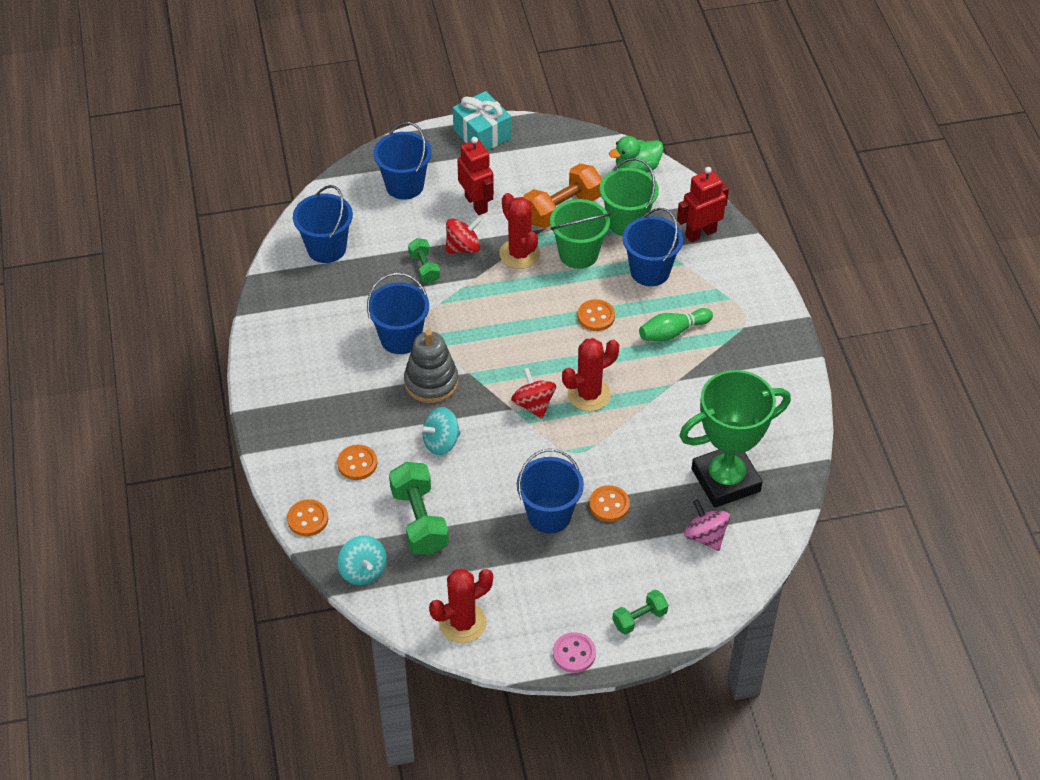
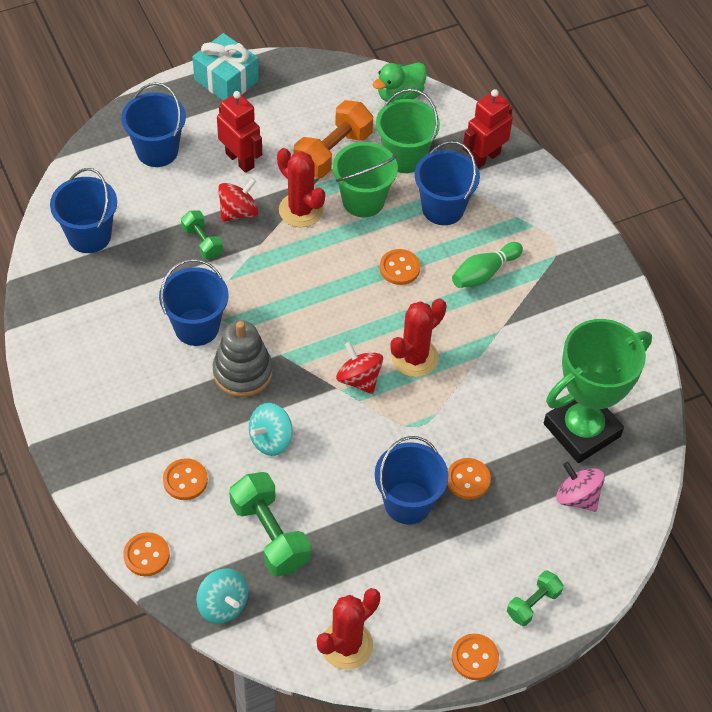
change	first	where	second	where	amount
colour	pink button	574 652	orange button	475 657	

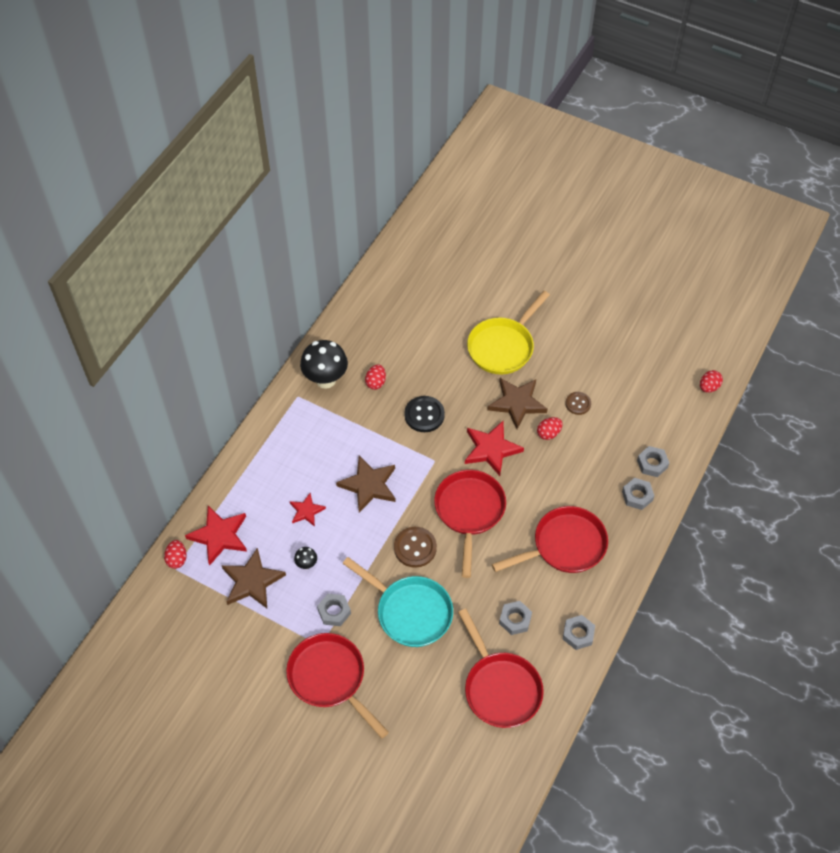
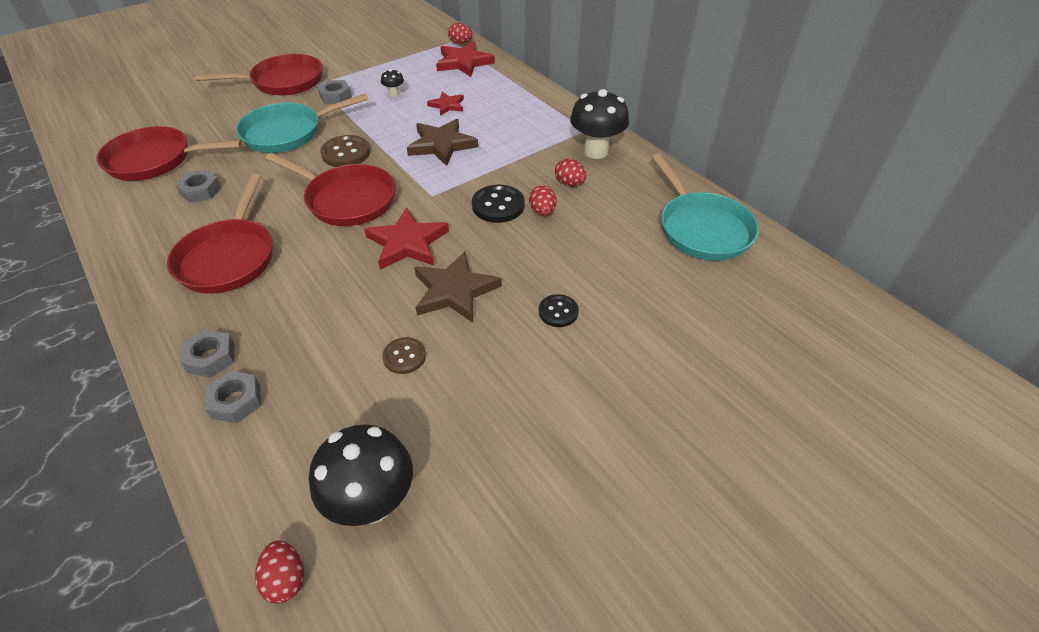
change	first	where	second	where	amount
appeared			black mushroom	361 475	
relocated	red egg	550 428		542 200	
exchanged	yellow pan	508 332	black button	559 310	
appeared			turquoise pan	705 207	
missing	brown star	254 577			
missing	grey nut	579 632			

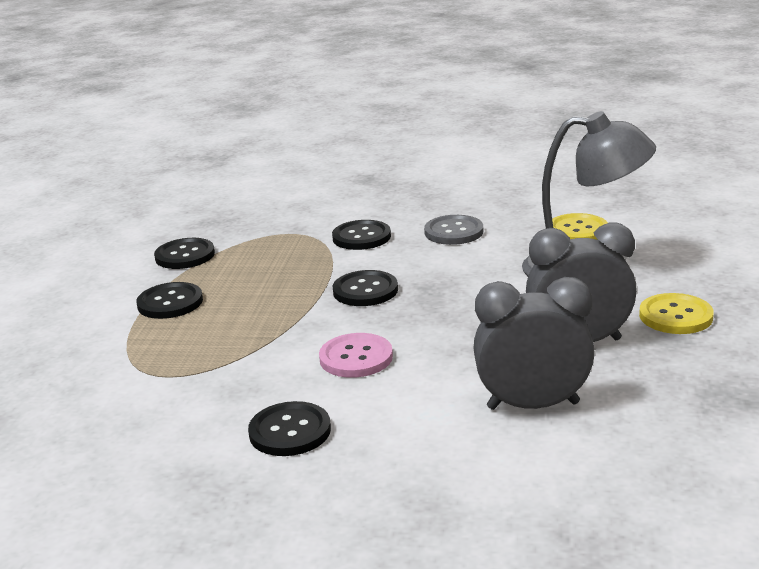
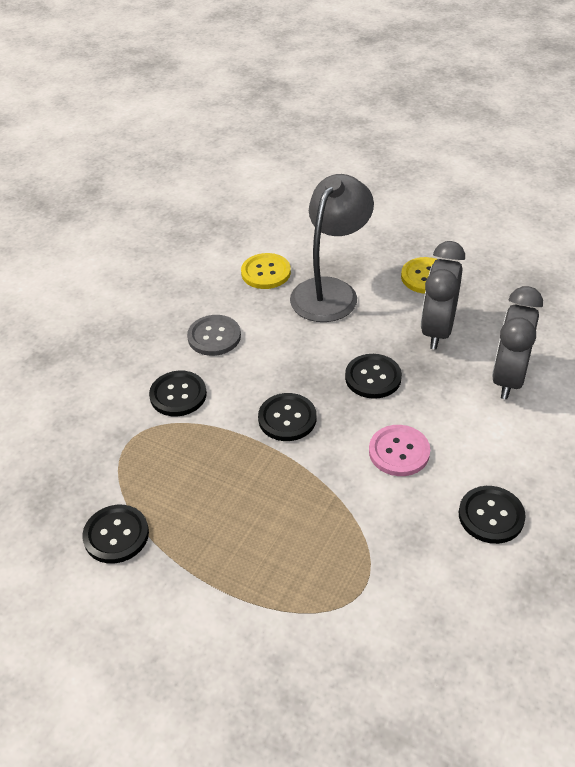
change	first	where	second	where	amount
relocated	black button	169 300		373 376	

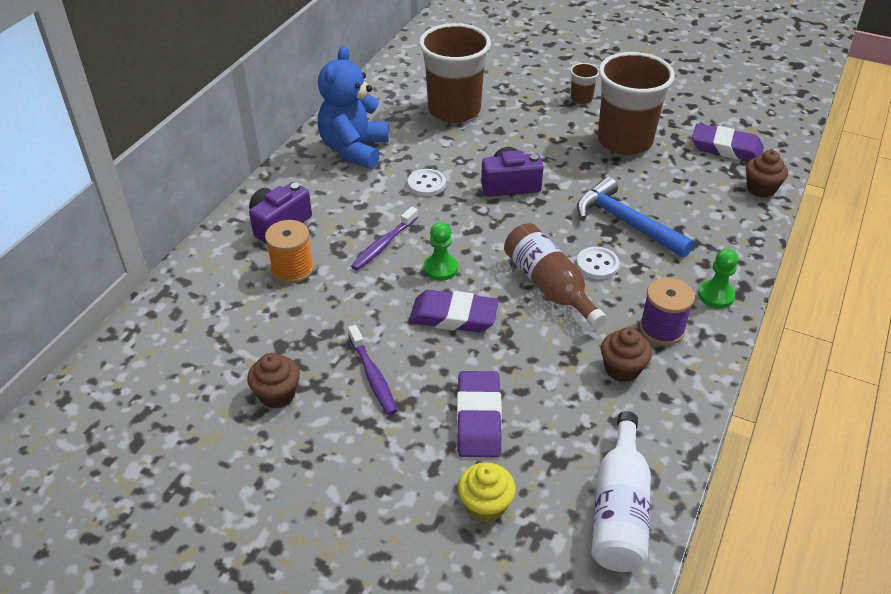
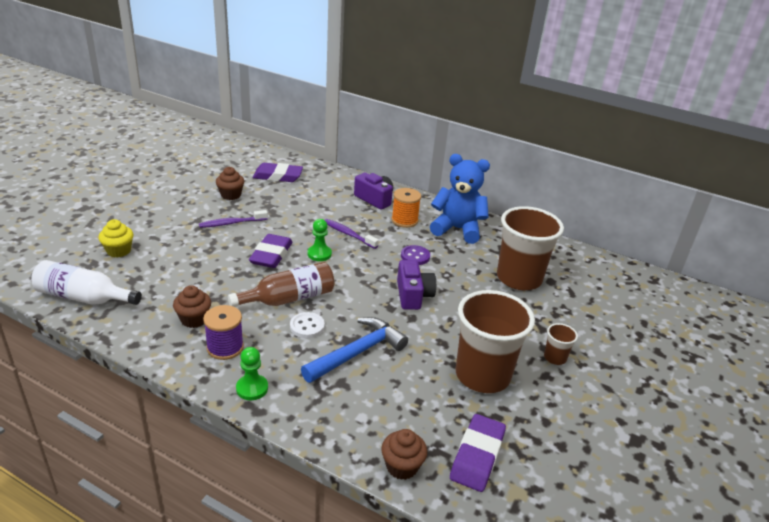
change	first	where	second	where	amount
relocated	purple eraser	479 414		277 172	
relocated	orange spool	289 252		406 208	
colour	white button	427 182	purple button	415 255	

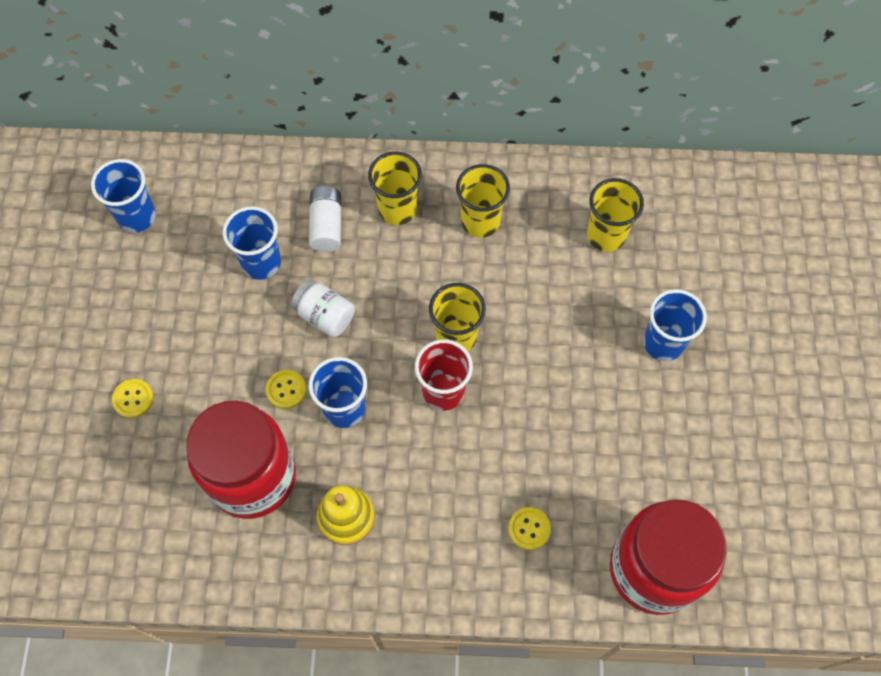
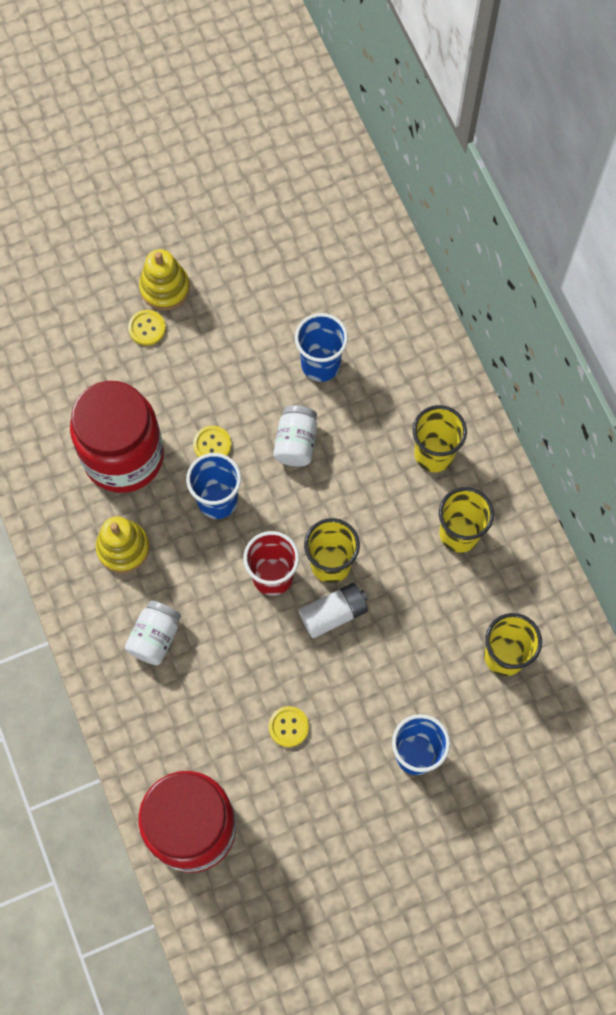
change	first	where	second	where	amount
appeared			white jar	153 632	
appeared			yellow stacking toy	164 279	
relocated	yellow button	529 528		289 726	
relocated	white battery	325 219		333 610	
missing	blue cup	123 196			

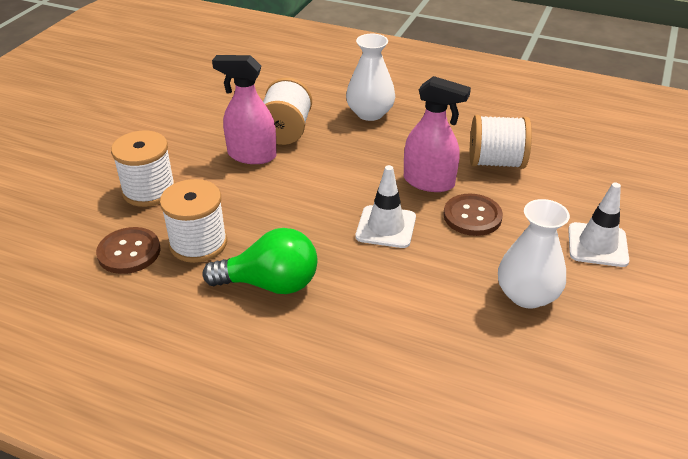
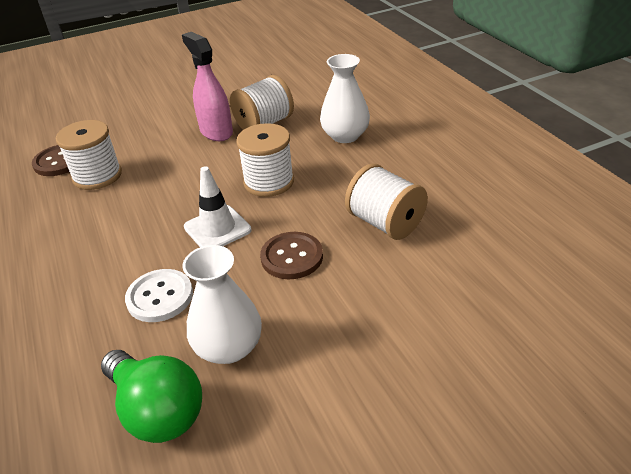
change	first	where	second	where	amount
relocated	green light bulb	260 261		151 396	
appeared			white button	159 295	
relocated	white spool	143 169		265 160	
missing	pink spray bottle	437 134			
missing	white traffic cone	598 225			

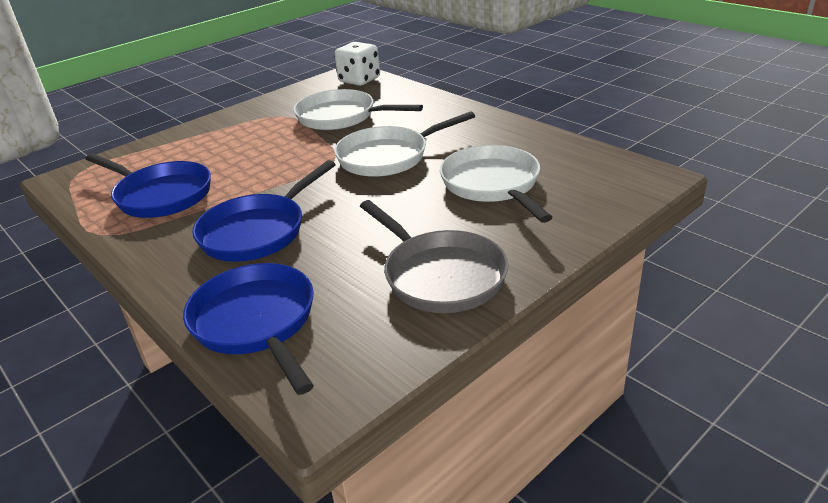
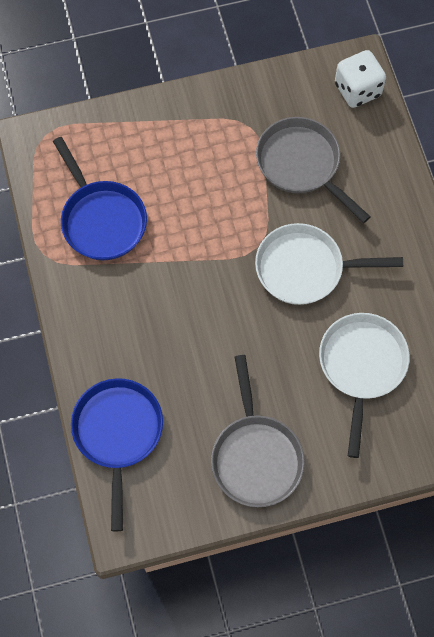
change	first	where	second	where	amount
colour	white pan	358 109	grey pan	313 170	
missing	blue pan	264 211			

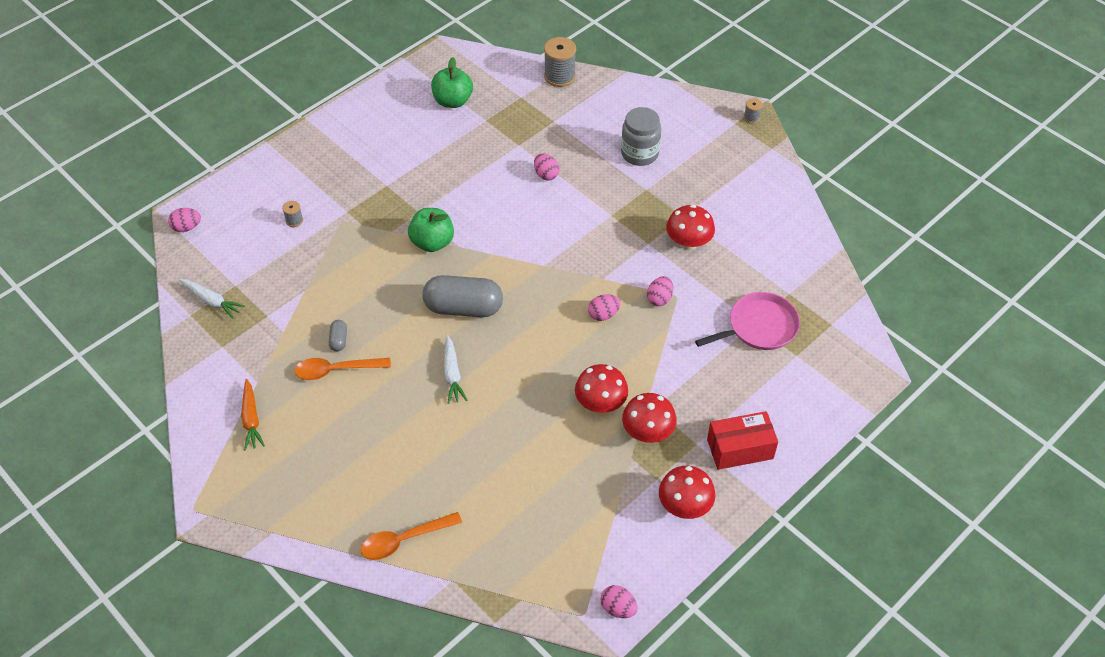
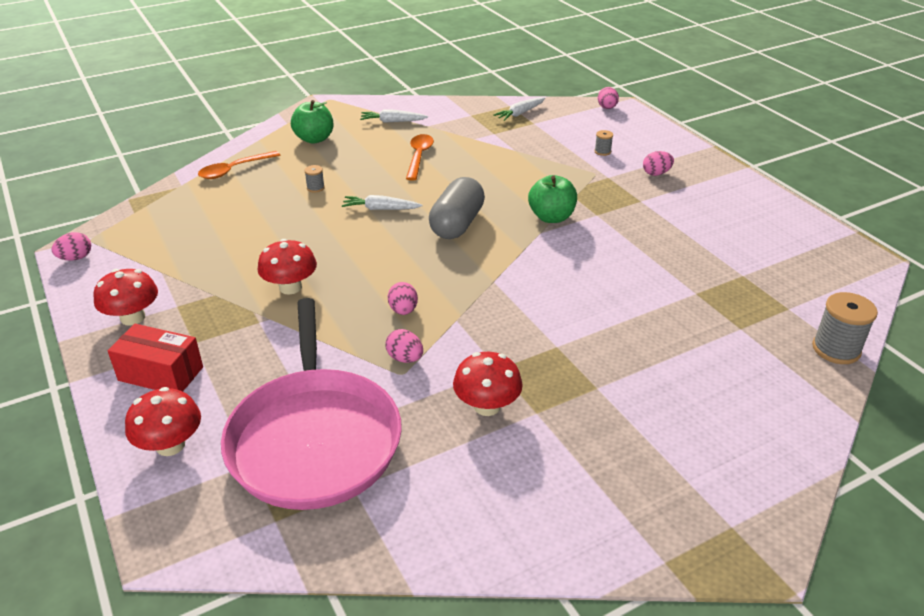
change	first	where	second	where	amount
spun	red box	742 440		155 357	75 degrees counterclockwise
relocated	red mushroom	649 418		163 421	
spun	orange spoon	411 536		239 165	120 degrees counterclockwise
size	pink pan	747 321		311 404	x1.78
relocated	green apple	452 82		312 122	
relocated	grey spool	753 111		314 178	
colour	orange carrot	253 414	white carrot	394 116	
relocated	pink egg	546 167		658 163	
missing	grey capsule	338 335			
missing	grey jar	641 136			

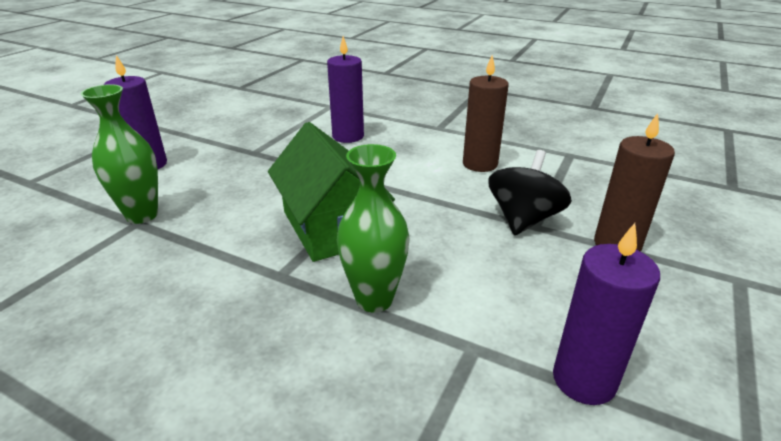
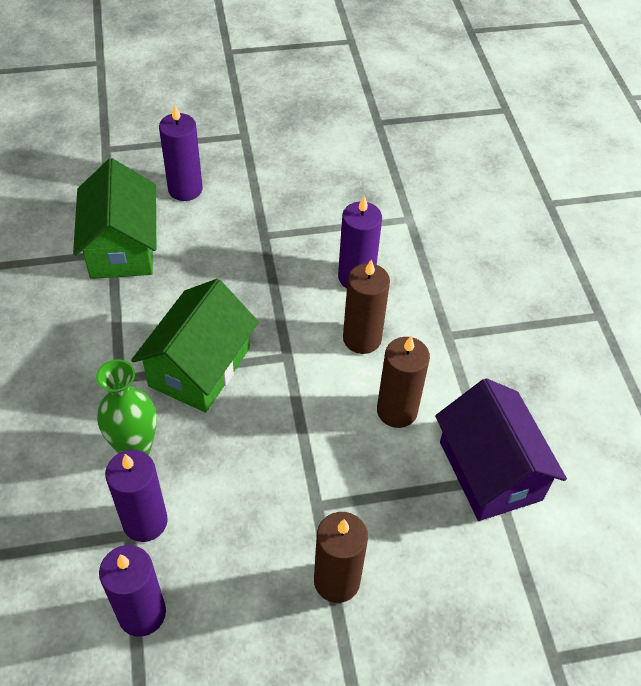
change	first	where	second	where	amount
exchanged	green vase	119 154	green house	114 218	
appeared			purple candle	136 496	
appeared			brown candle	366 307	
appeared			purple house	501 449	
missing	black spinning top	530 192			

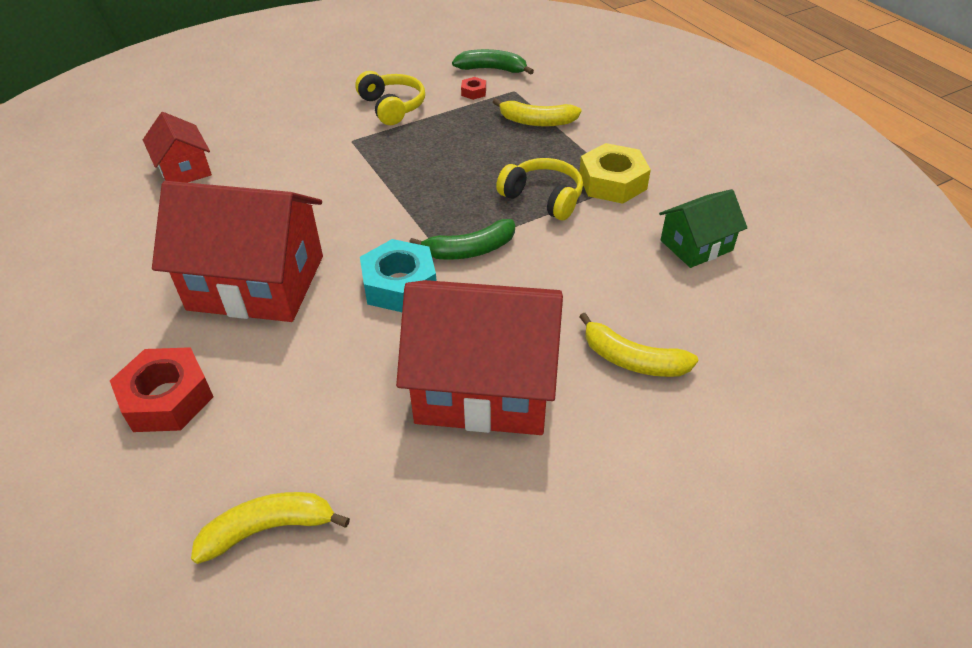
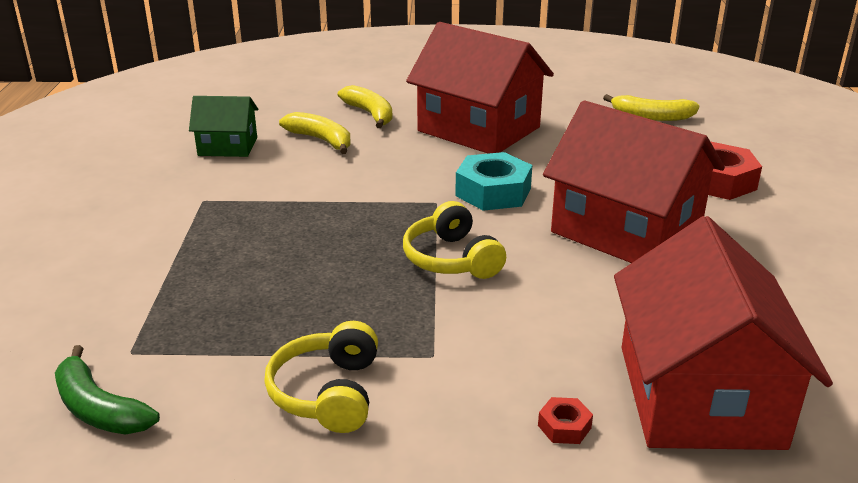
change	first	where	second	where	amount
relocated	yellow banana	537 112		315 133	
relocated	yellow headphones	539 189		454 240	
relocated	red nut	473 88		565 420	
size	red house	177 147		723 333	x1.93
missing	green banana	462 239			
missing	yellow nut	615 173			

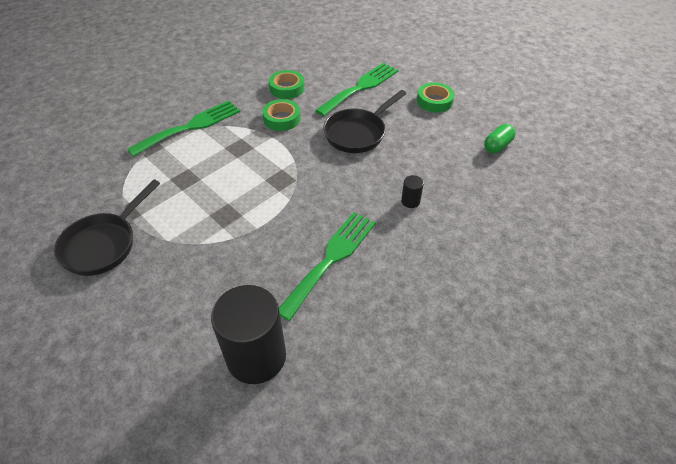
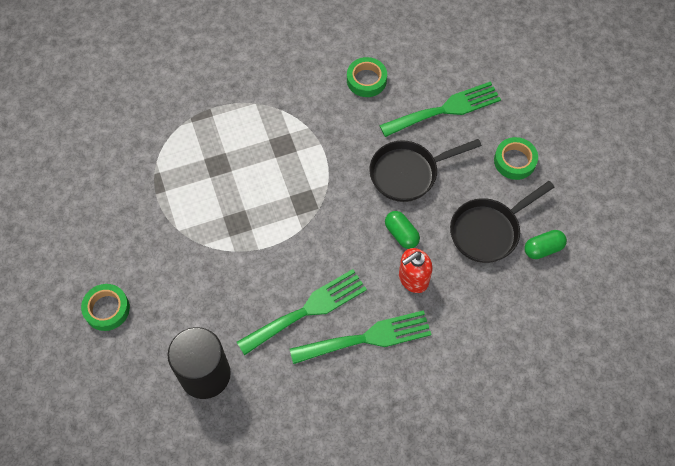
change	first	where	second	where	amount
relocated	green tape	281 115		105 307	
relocated	green fork	183 128		360 337	
appeared			green capsule	402 230	
exchanged	black cylinder	412 191	red soap dispenser	416 270	
relocated	black pan	107 227		502 222	

